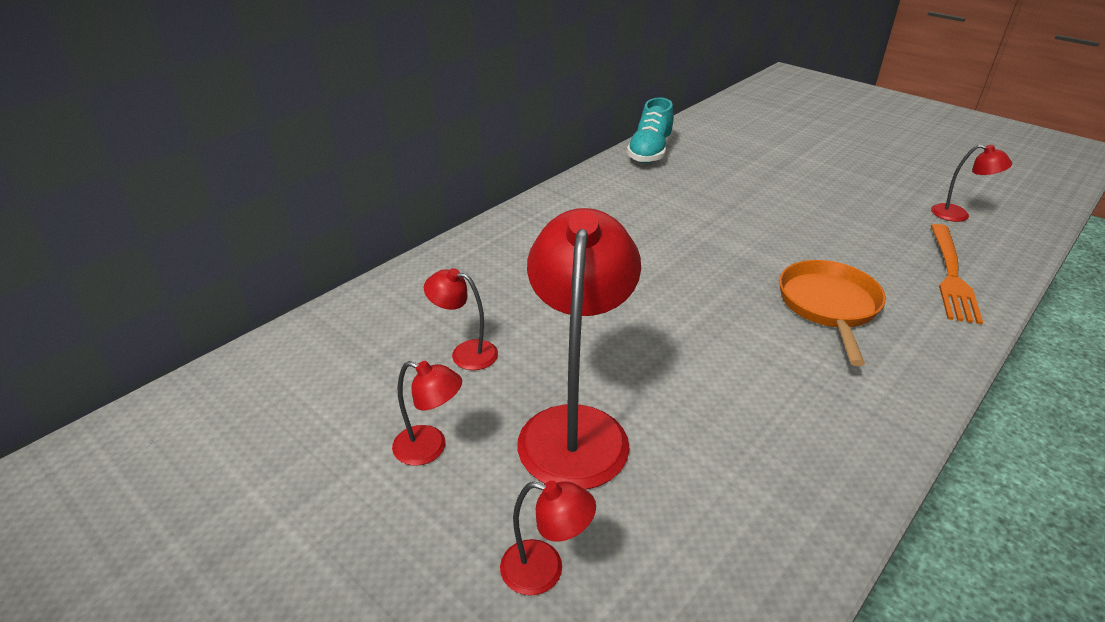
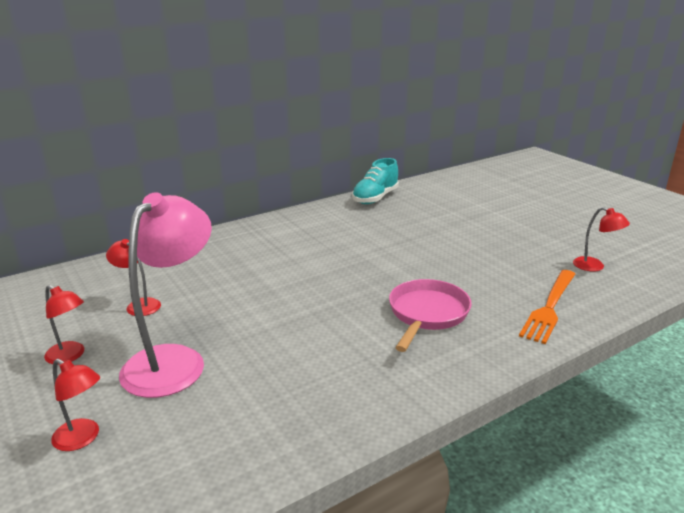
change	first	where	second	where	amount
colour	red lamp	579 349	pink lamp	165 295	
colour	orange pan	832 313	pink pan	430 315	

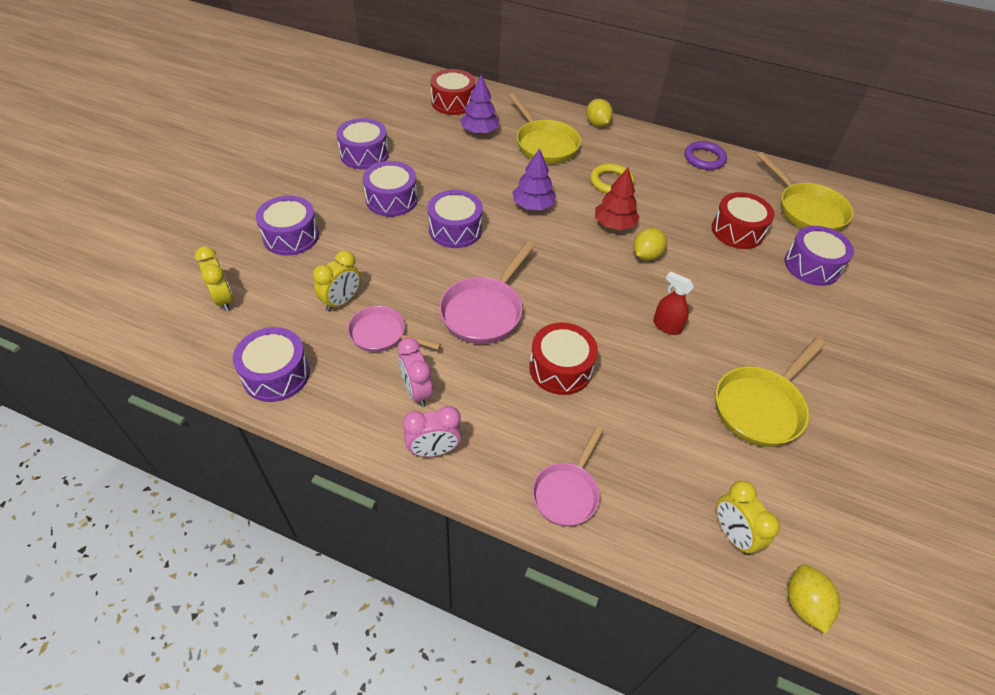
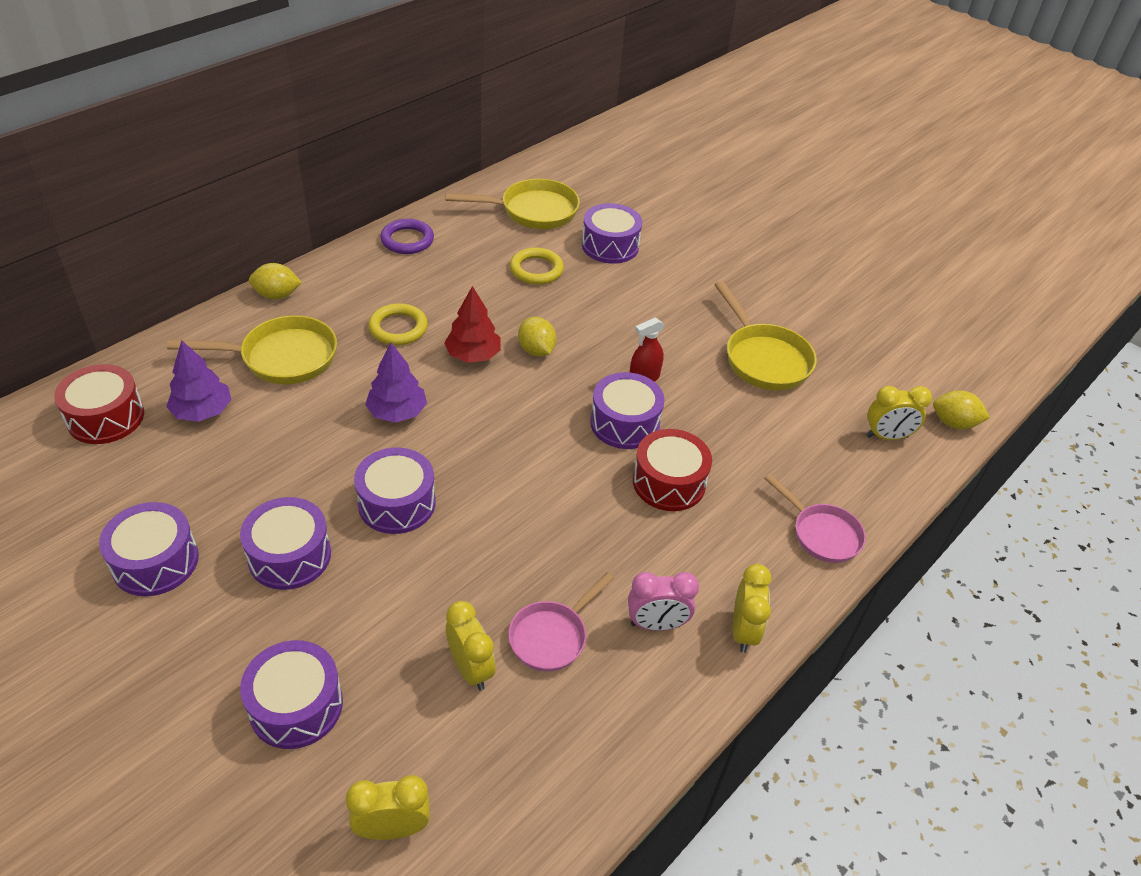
change	first	where	second	where	amount
exchanged	red drum	743 220	yellow ring	537 266	
relocated	purple drum	271 364		627 410	
colour	pink clock	432 431	yellow clock	752 608	
missing	pink pan	487 292			

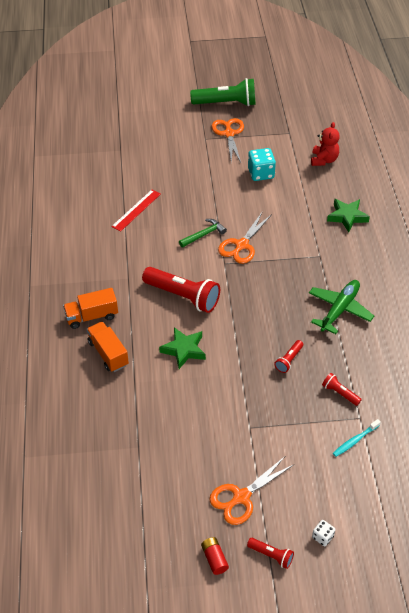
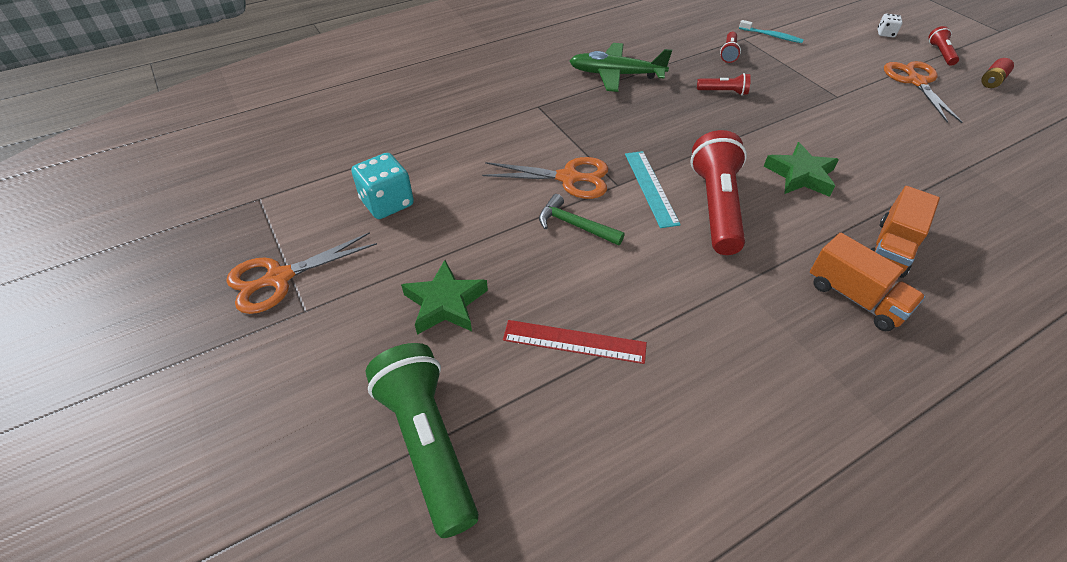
change	first	where	second	where	amount
relocated	green flashlight	223 92		421 440	
relocated	green star	348 215		444 297	
appeared			turquoise ruler	653 189	
spun	orange scissors	251 491		923 92	120 degrees counterclockwise
missing	red teddy bear	325 144			

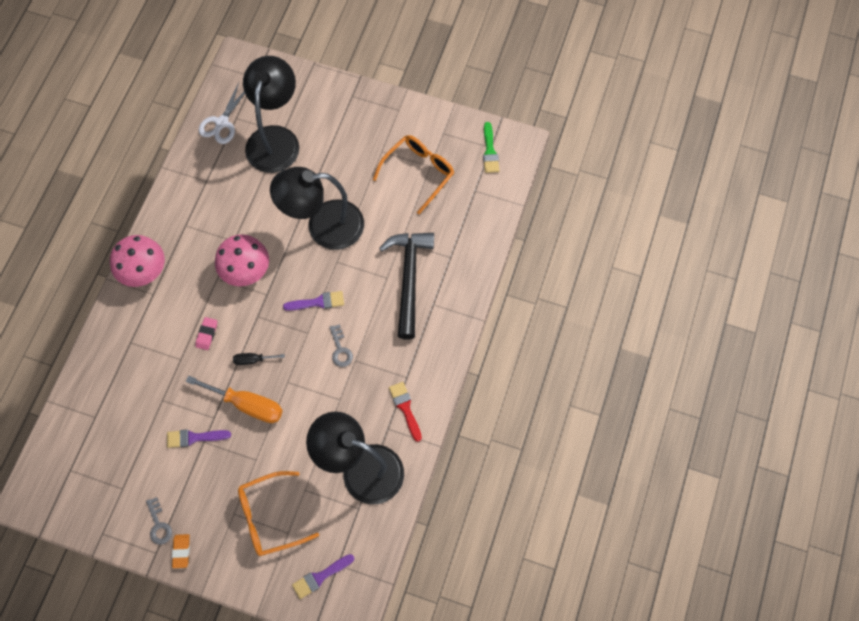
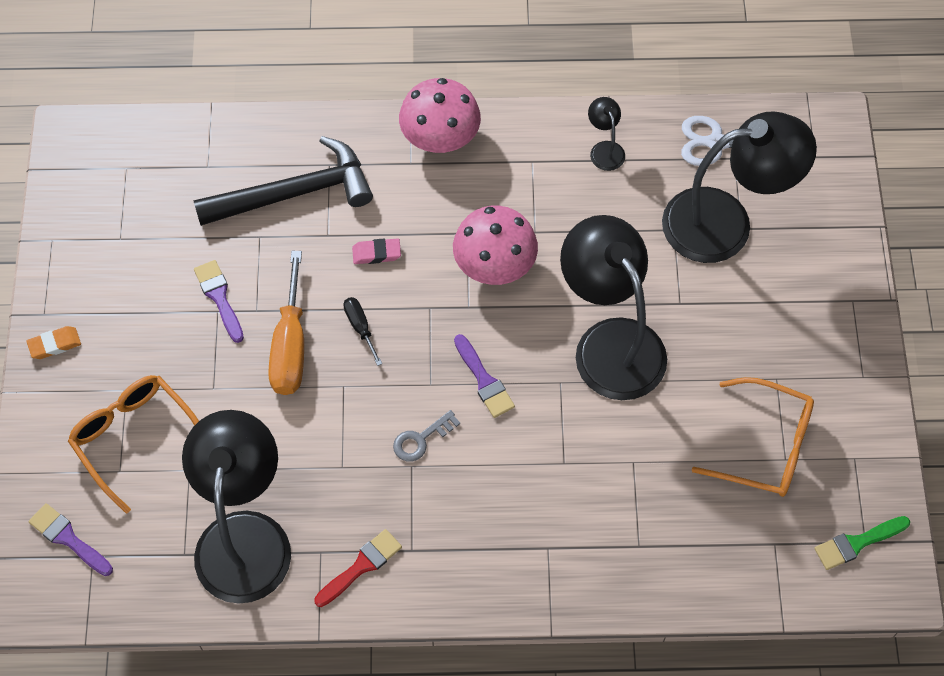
change	first	where	second	where	amount
relocated	black hammer	406 286		283 181	
appeared			black lamp	606 134	
missing	grey key	159 521			

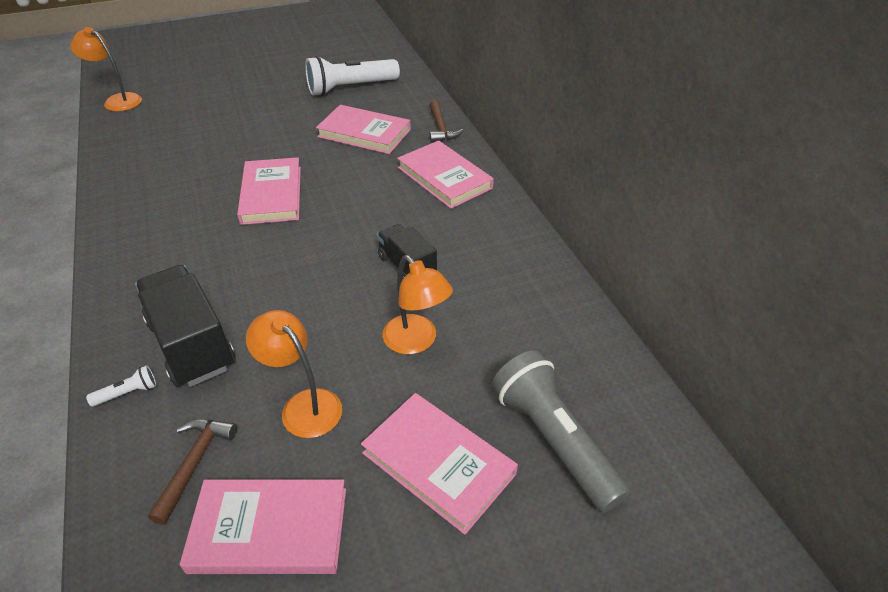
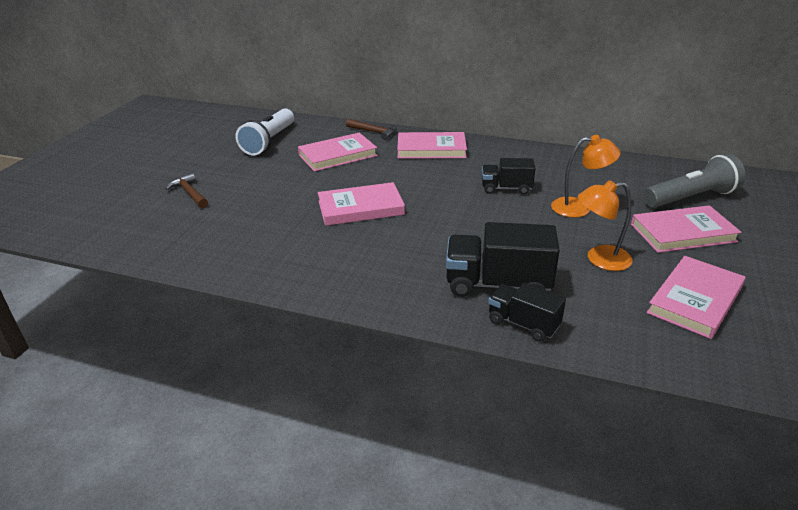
change	first	where	second	where	amount
relocated	brown hammer	192 472		186 190	
spun	pink book	269 191		361 204	45 degrees counterclockwise
exchanged	white flashlight	121 386	black truck	527 312	
spun	grey flashlight	561 431		694 181	150 degrees clockwise
missing	orange lamp	106 69			

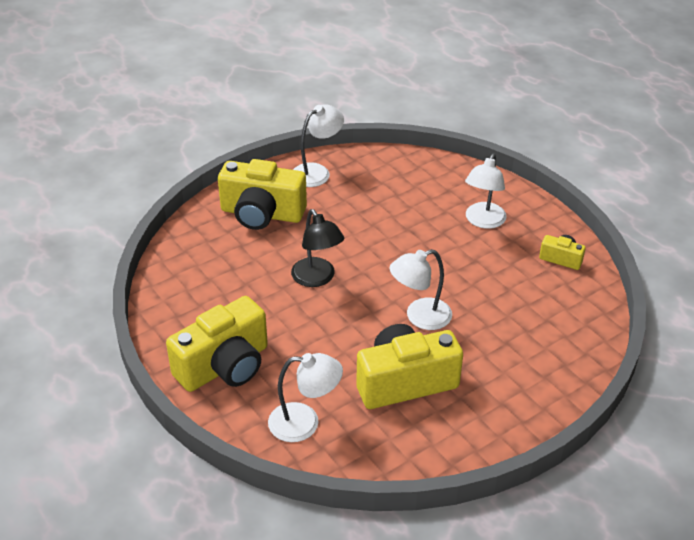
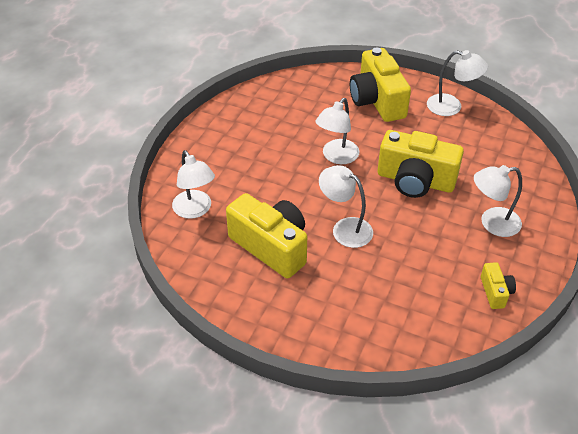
change	first	where	second	where	amount
colour	black lamp	317 248	white lamp	337 131	
relocated	yellow camera	217 344		421 164	

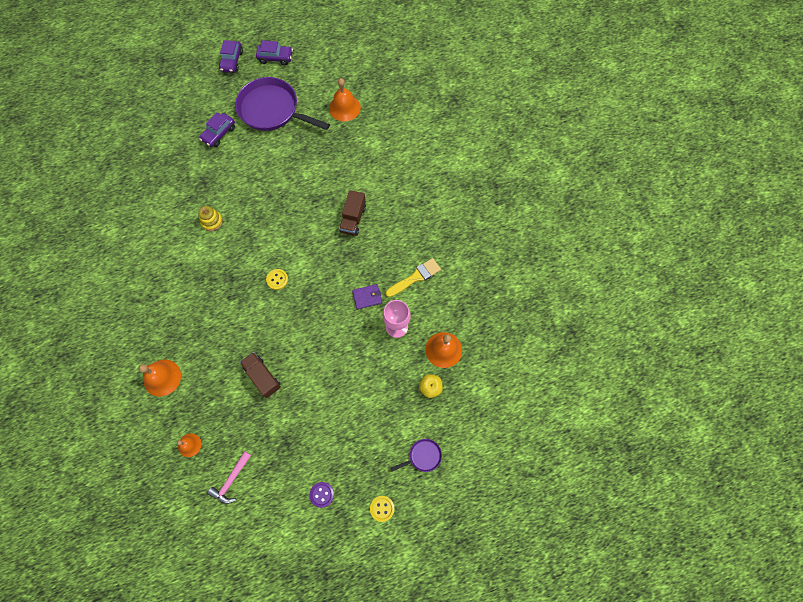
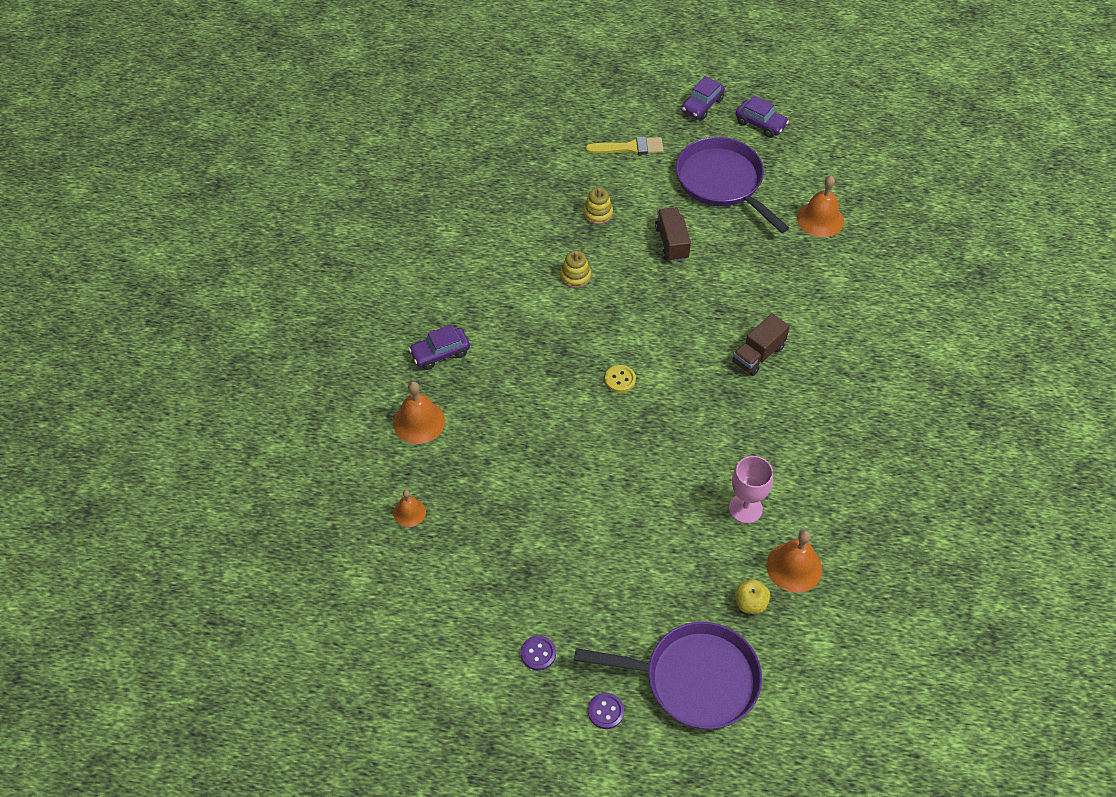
change	first	where	second	where	amount
relocated	purple car	217 129		439 347	
size	purple pan	416 455		668 675	x2.34
appeared			yellow stacking toy	598 206	
relocated	yellow brush	413 277		624 146	
colour	yellow button	382 509	purple button	606 711	
relocated	brown truck	260 375		673 235	
missing	pink hammer	229 477			
missing	purple wallet	367 297			

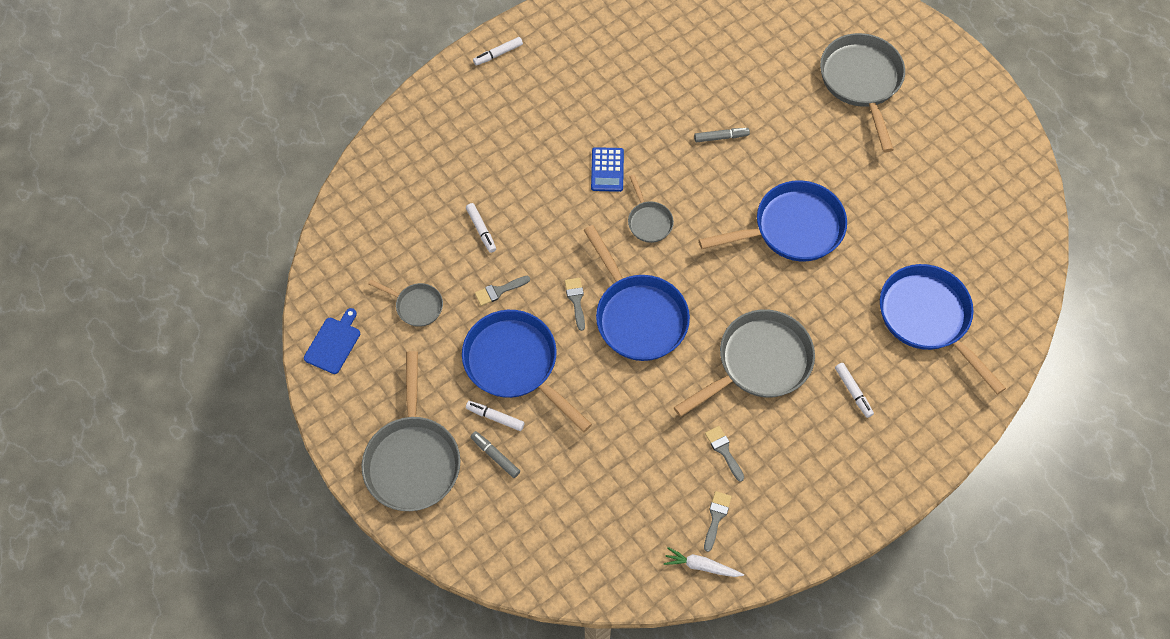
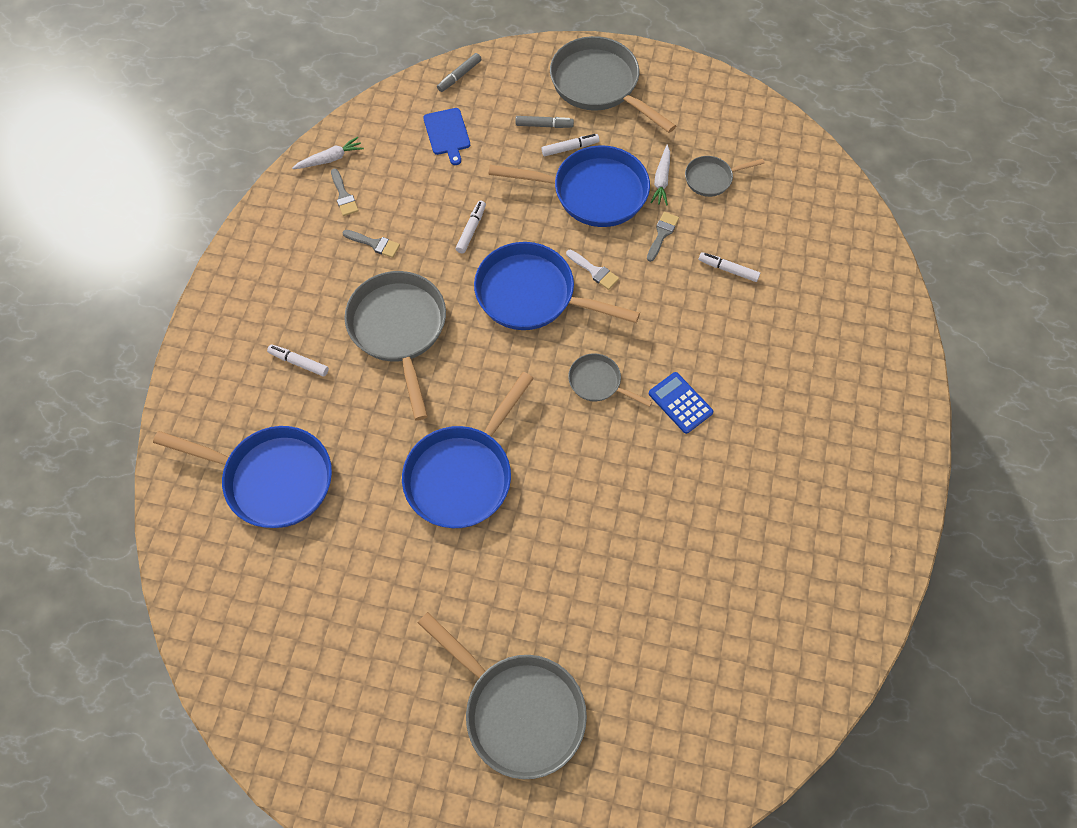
change	first	where	second	where	amount
spun	grey pan	744 363		395 346	150 degrees clockwise
relocated	blue cutting board	332 341		446 136	
relocated	grey marker	722 135		459 72	
relocated	white marker	498 51		471 227	
colour	grey brush	575 304	white brush	592 270	
appeared			white carrot	660 175	

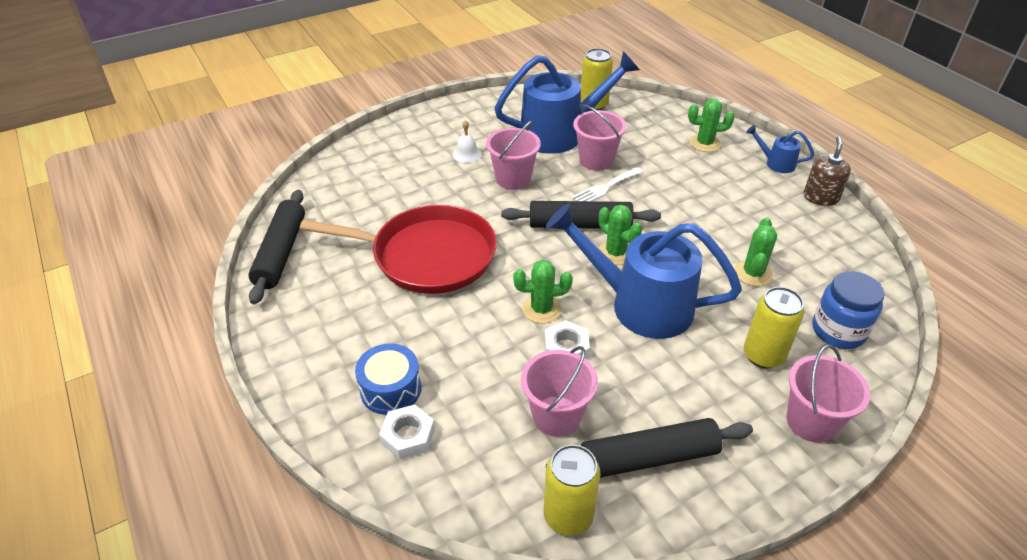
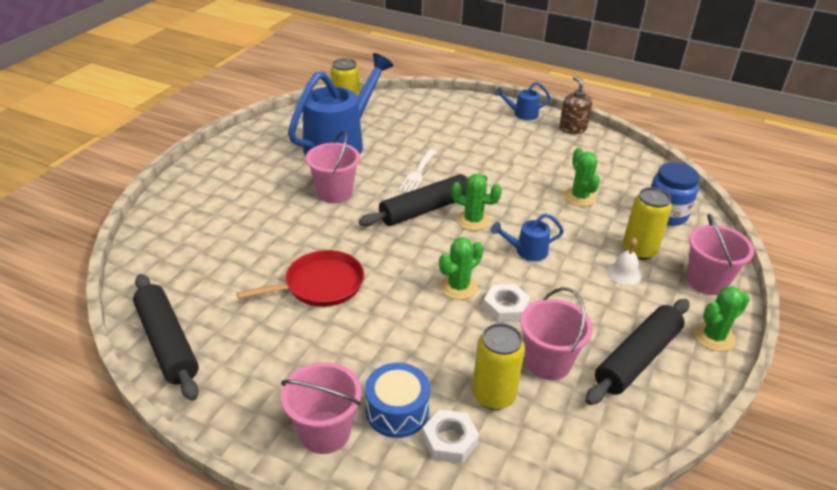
change	first	where	second	where	amount
size	red pan	398 249		300 278	x0.62
relocated	pink bucket	600 137		321 408	
relocated	yellow can	572 490		498 366	
size	blue watering can	644 271		527 237	x0.44
relocated	white bell	467 141		624 261	
relocated	green cactus	711 125		722 319	

